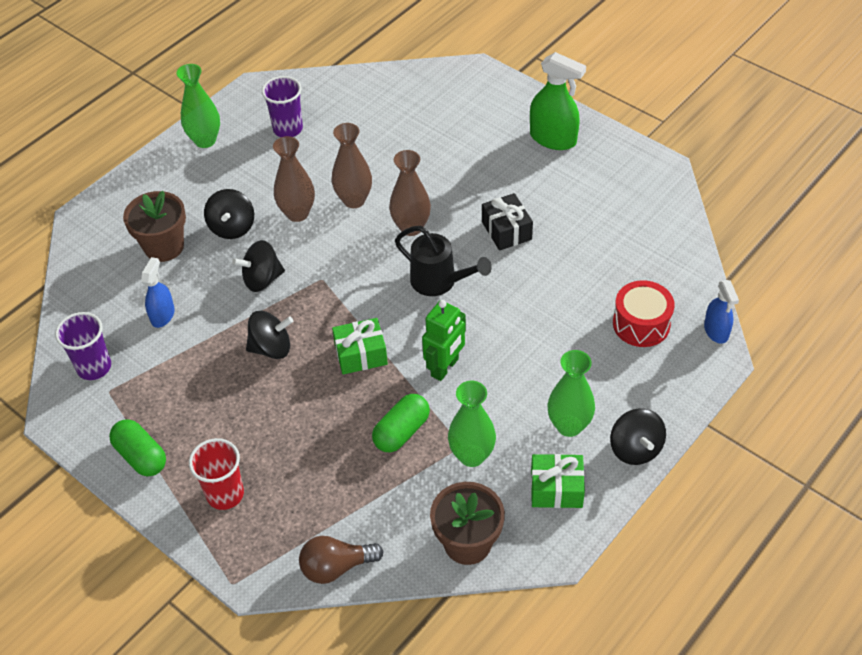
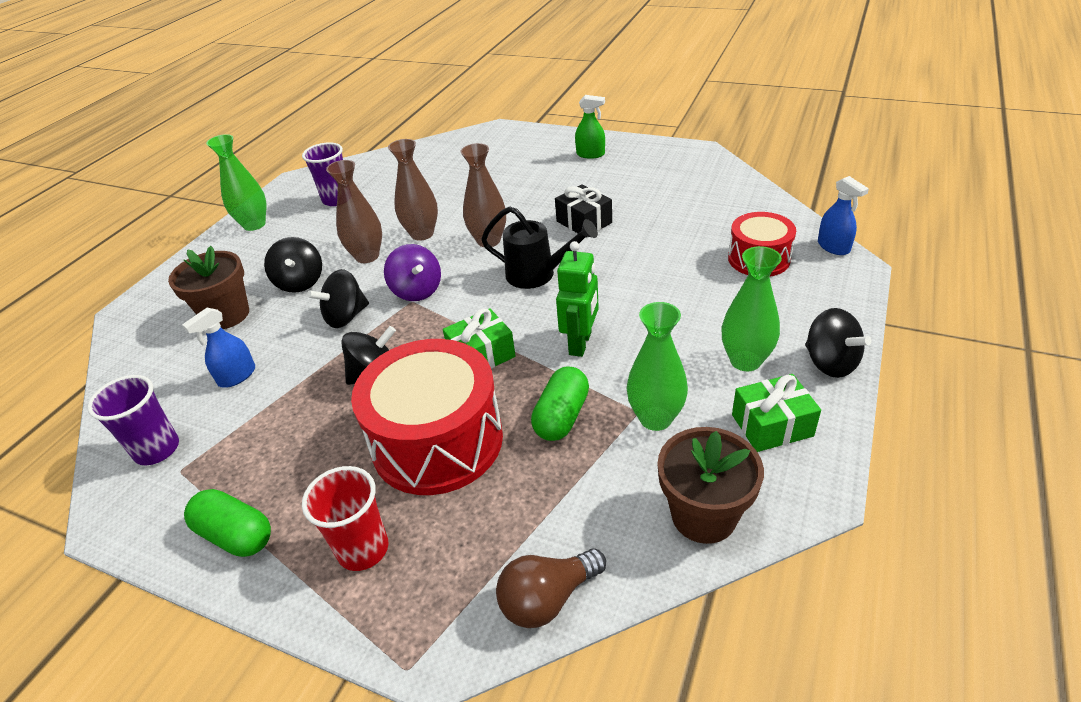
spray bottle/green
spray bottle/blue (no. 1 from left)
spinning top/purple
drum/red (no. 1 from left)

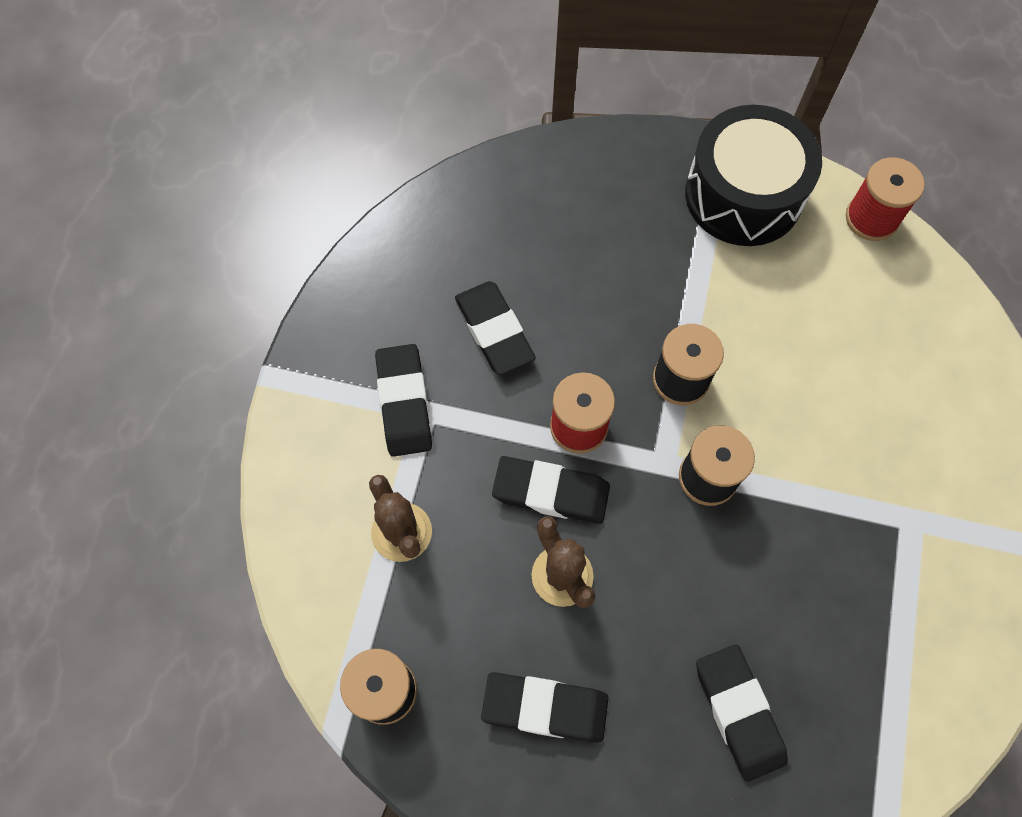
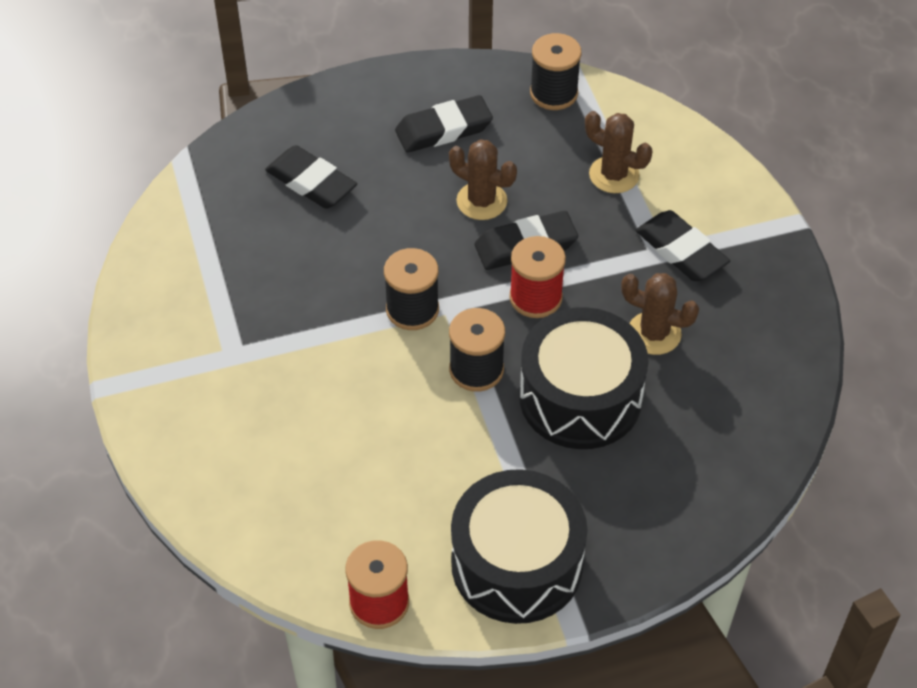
cactus/brown (no. 3 from left)
drum/black (no. 2 from left)

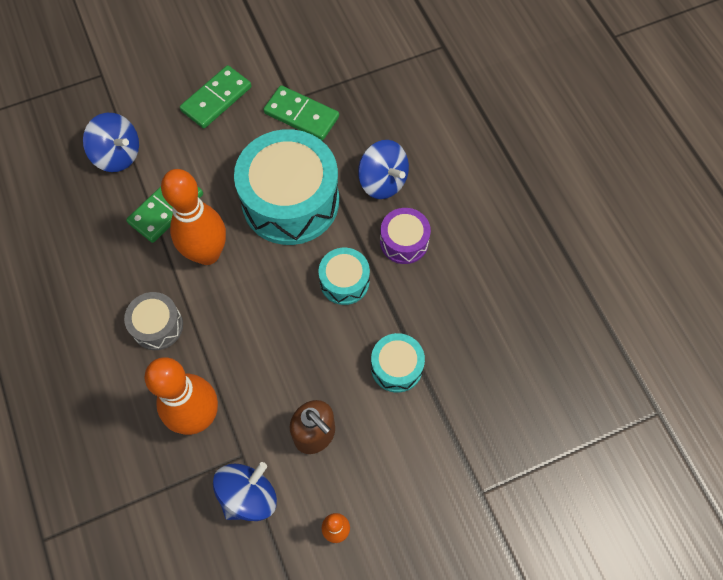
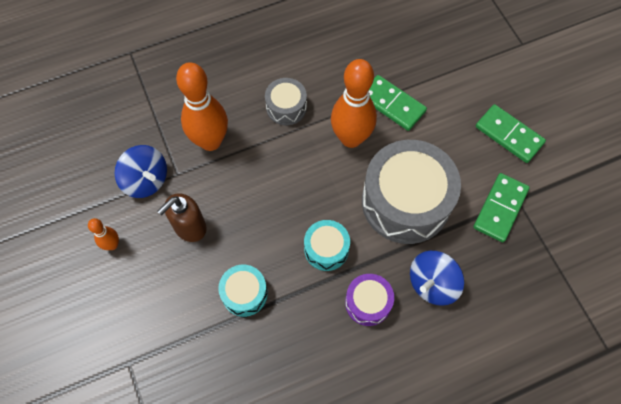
spinning top/blue (no. 1 from left in the first image)
drum/grey (no. 2 from left)

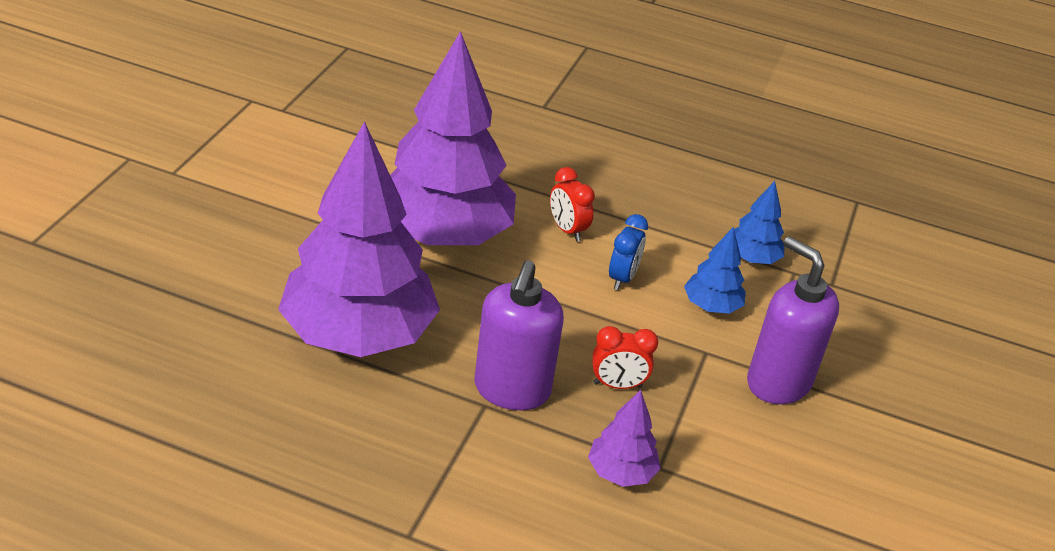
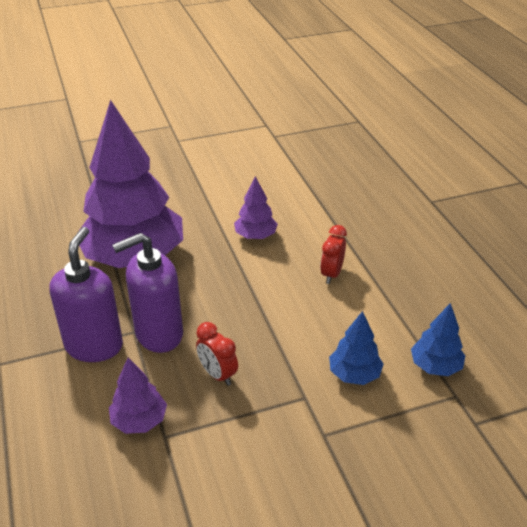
tree/purple (no. 3 from left)
clock/blue
soap dispenser/purple (no. 1 from left)

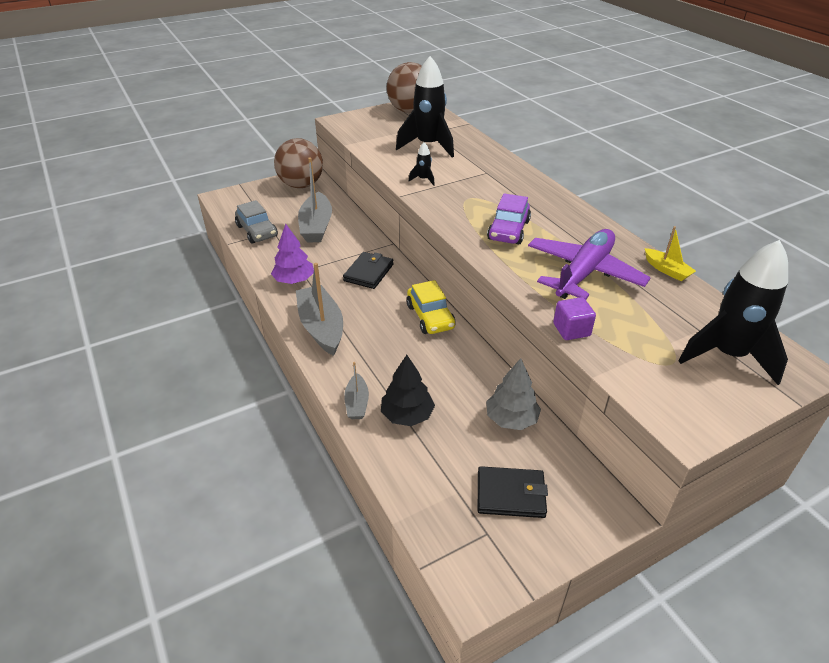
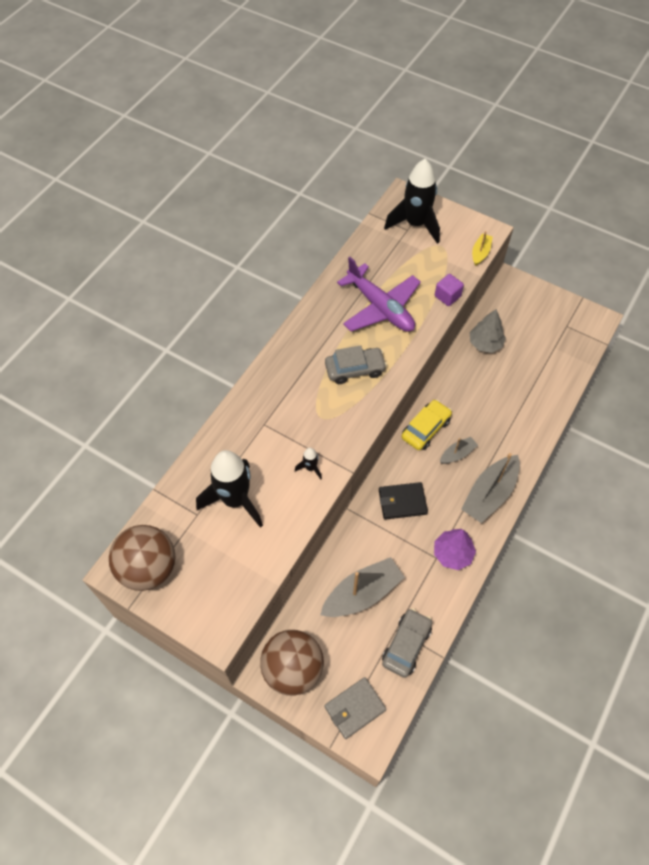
car/grey (no. 1 from left)
boat/yellow
plane/purple
tree/black
boat/grey (no. 2 from left)
wallet/black (no. 2 from left in the first image)
wallet/grey

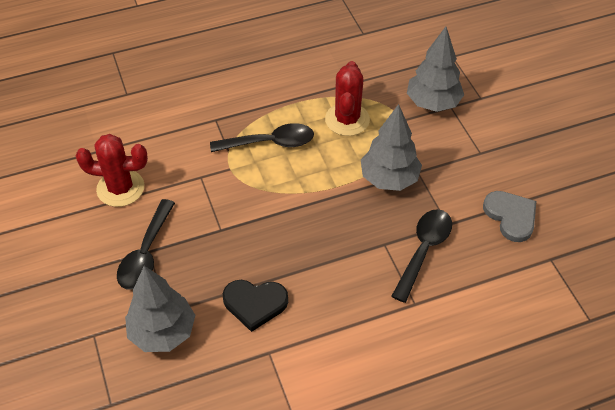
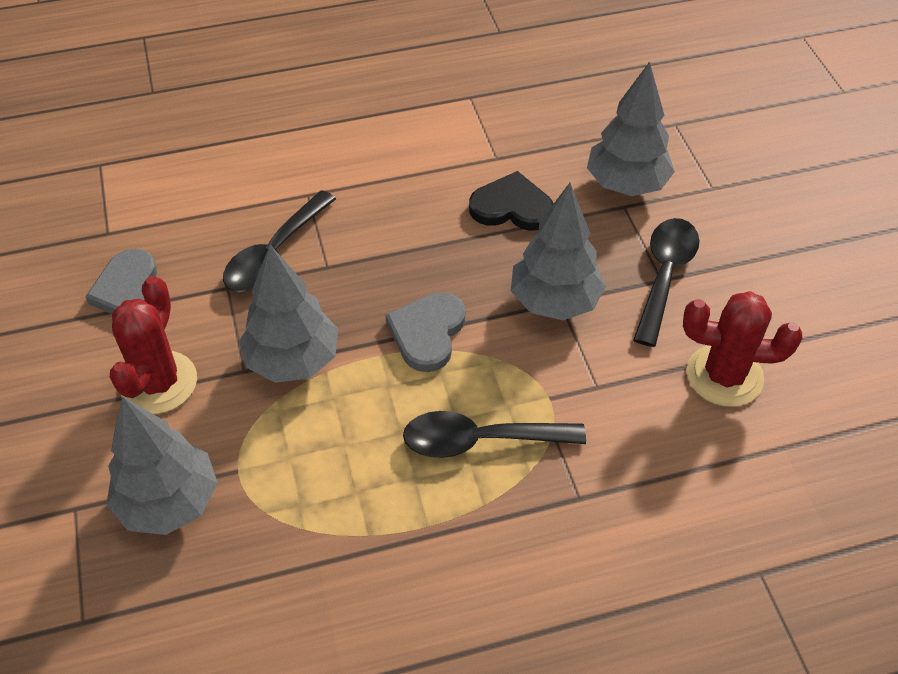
cactus/red (no. 1 from left)
tree/grey (no. 3 from left)
heart/grey (no. 2 from left)

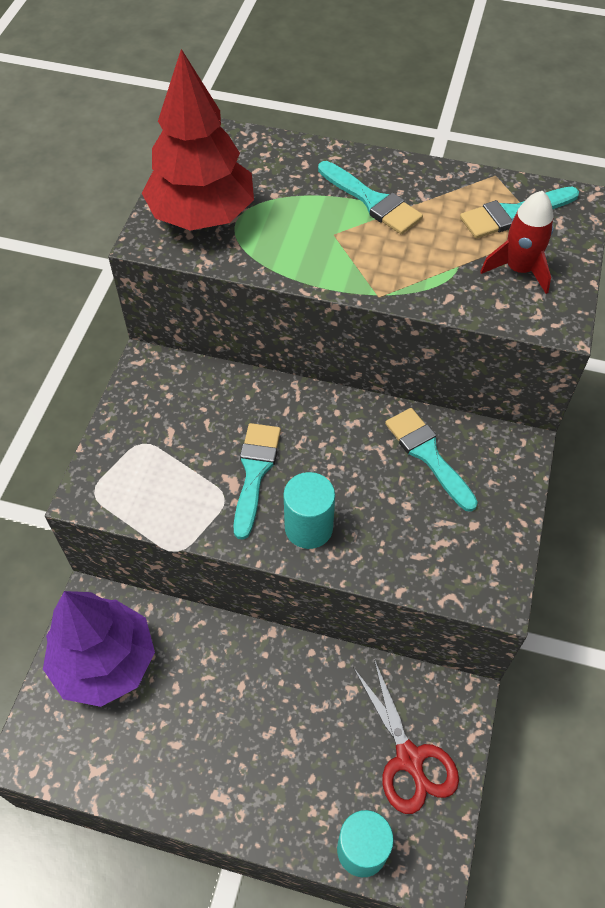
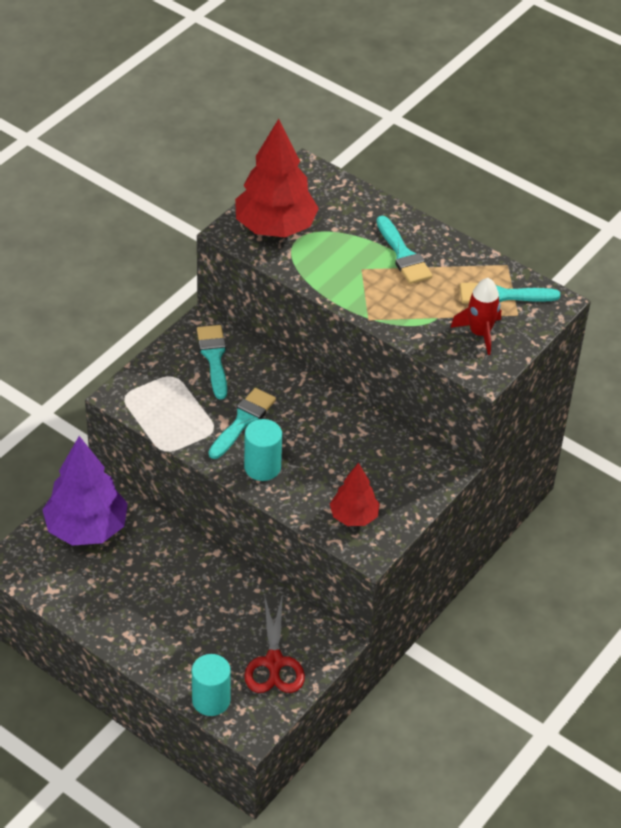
brush/turquoise (no. 1 from left)
tree/red (no. 2 from left)

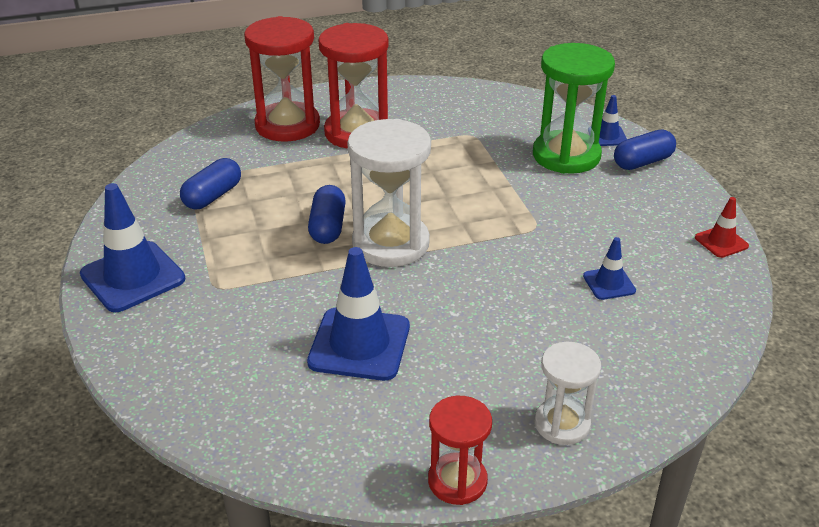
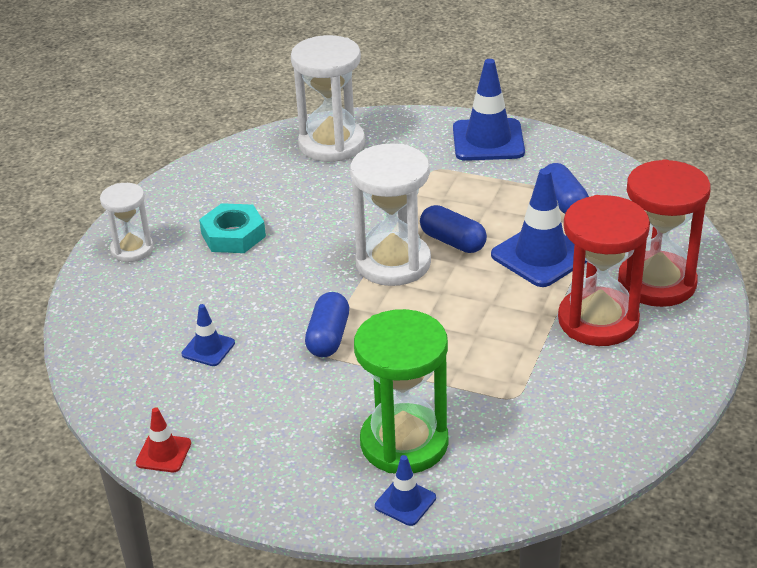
capsule/blue (no. 1 from left)
traffic cone/blue (no. 4 from left)
hourglass/red (no. 3 from left in the first image)
hourglass/white (no. 2 from left)
nut/turquoise

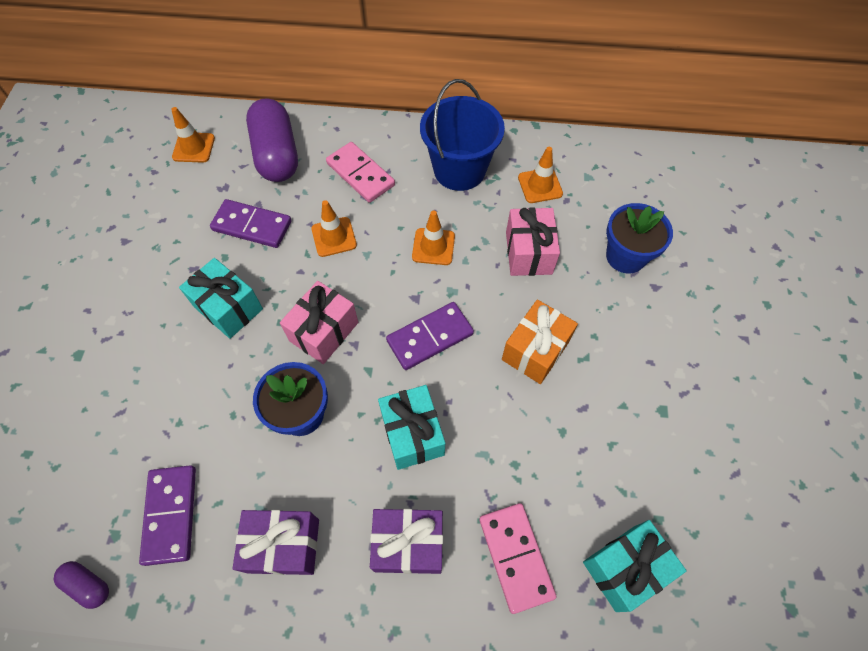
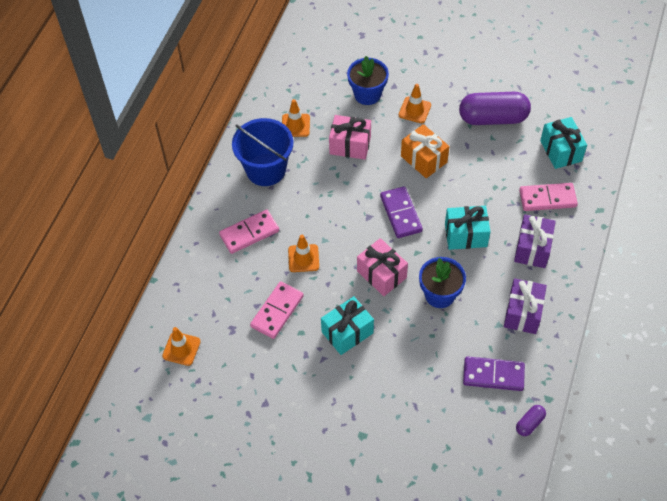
capsule/purple (no. 1 from left)
domino/pink (no. 2 from left)
traffic cone/orange (no. 4 from left)

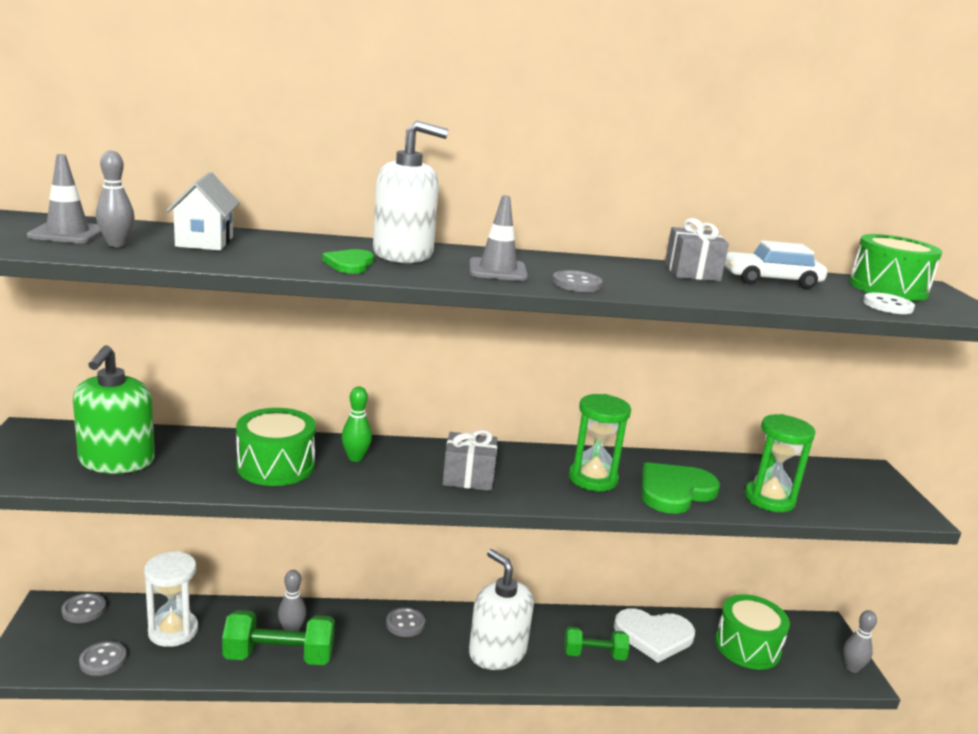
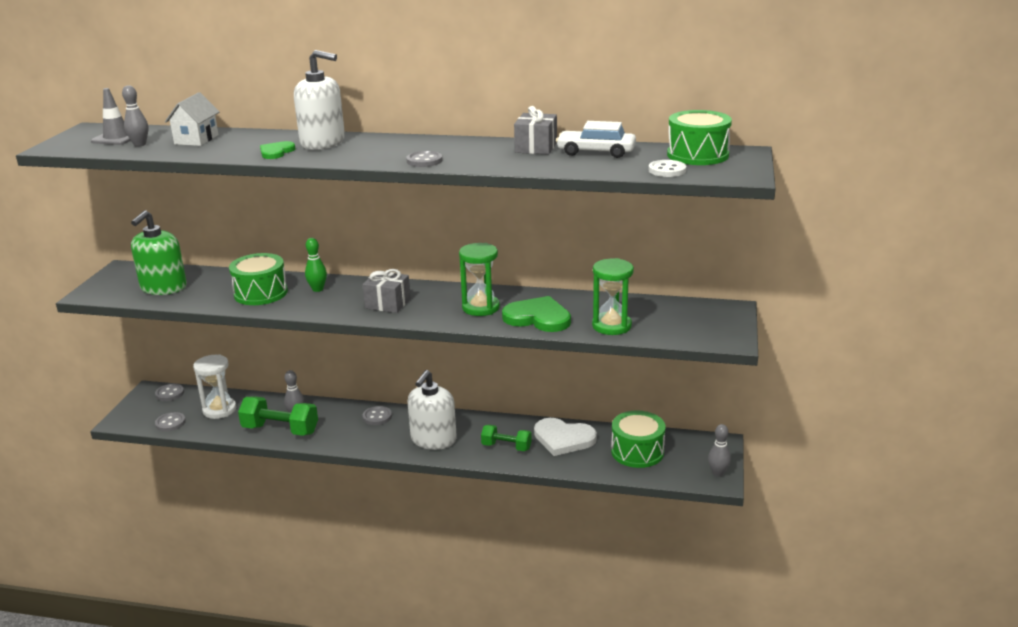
traffic cone/grey (no. 2 from left in the first image)
heart/green (no. 2 from left)
soap dispenser/white (no. 2 from left)

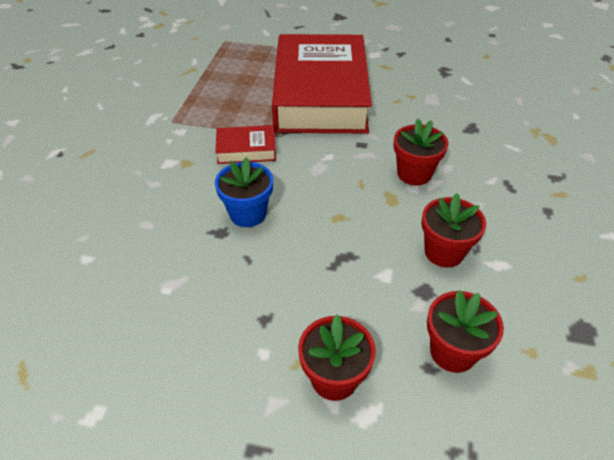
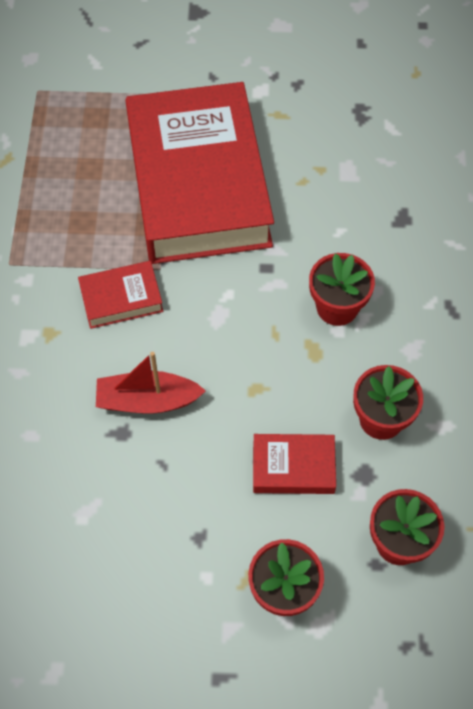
boat/red
book/red (no. 3 from left)

